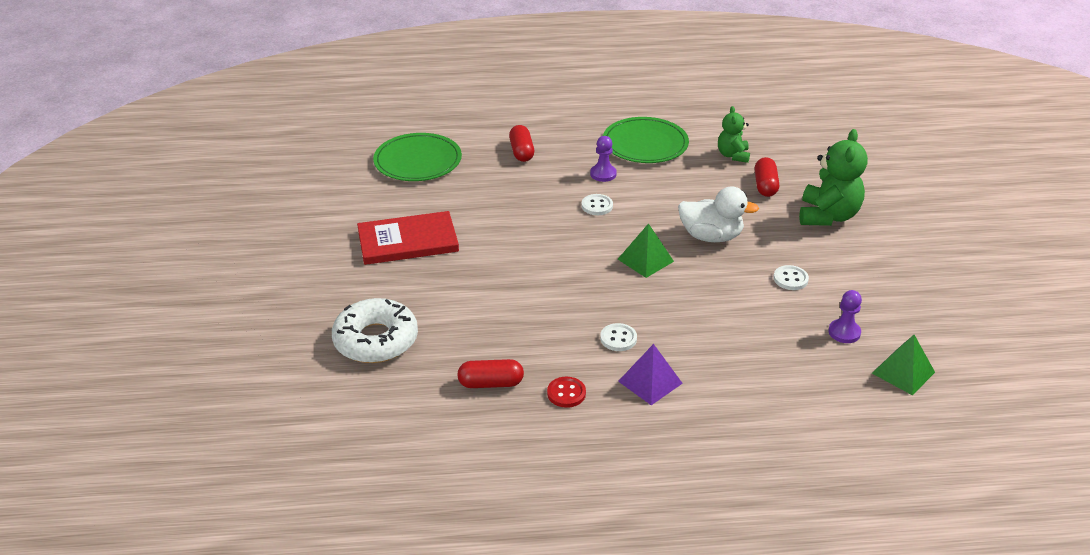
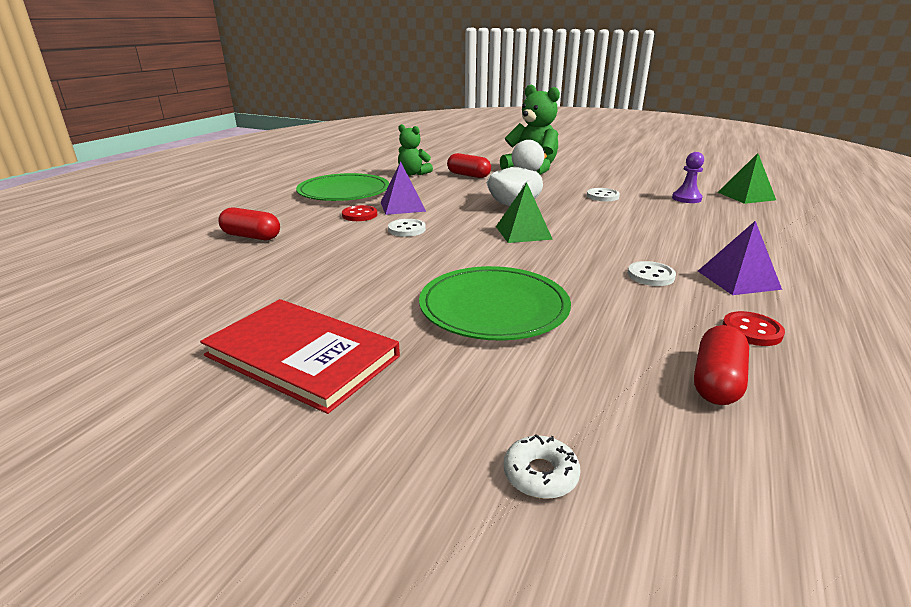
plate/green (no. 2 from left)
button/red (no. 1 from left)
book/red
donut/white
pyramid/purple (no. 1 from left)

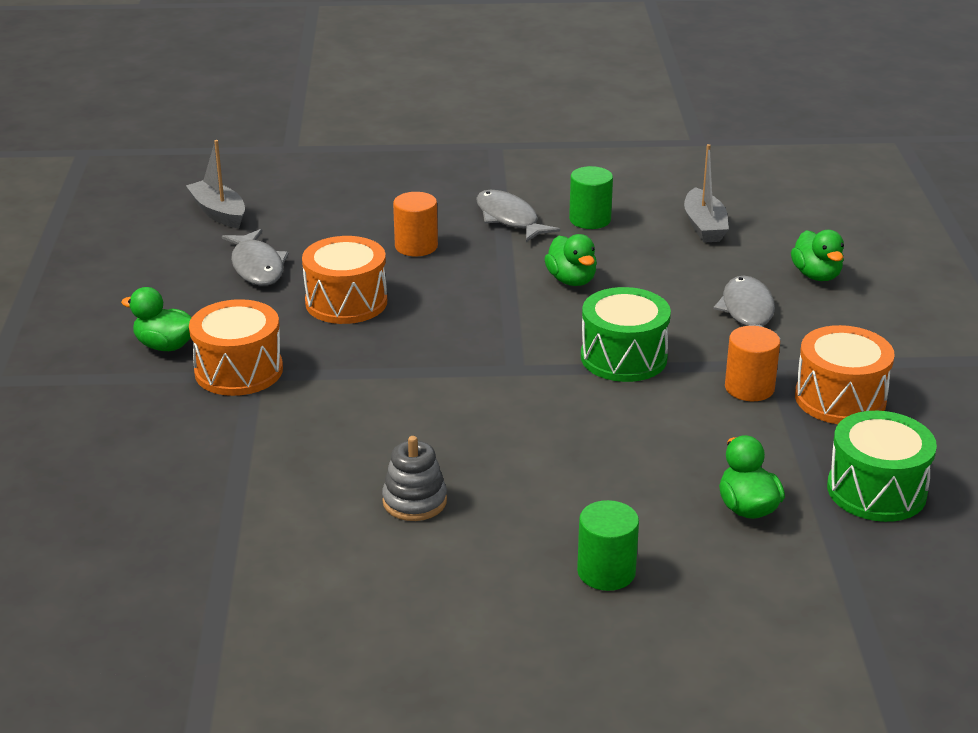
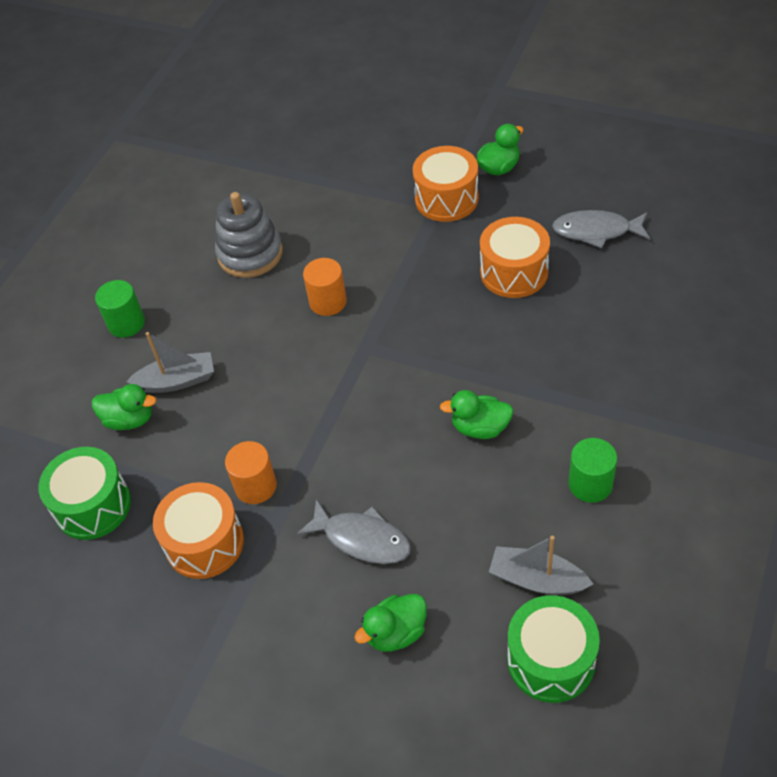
boat/grey (no. 1 from left)
fish/grey (no. 2 from left in the first image)
cylinder/orange (no. 2 from left)
duck/green (no. 2 from left)
drum/green (no. 2 from left)
stacking toy/grey

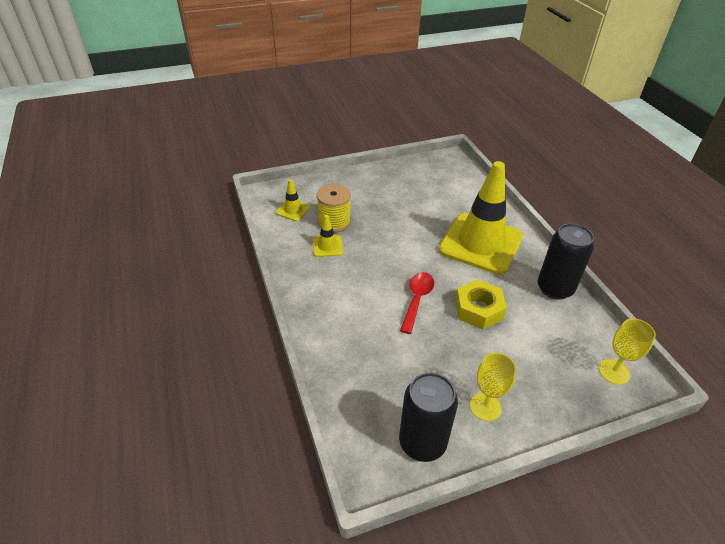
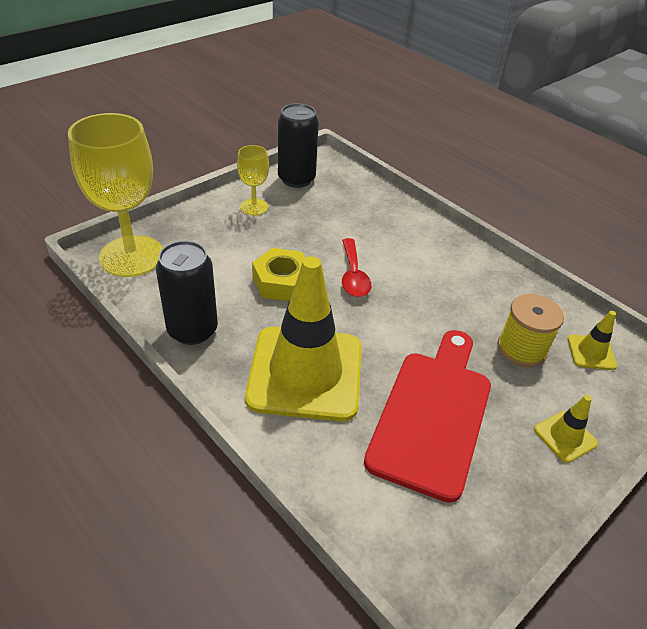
traffic cone/yellow (no. 2 from left)
goblet/yellow (no. 1 from left)
cutting board/red

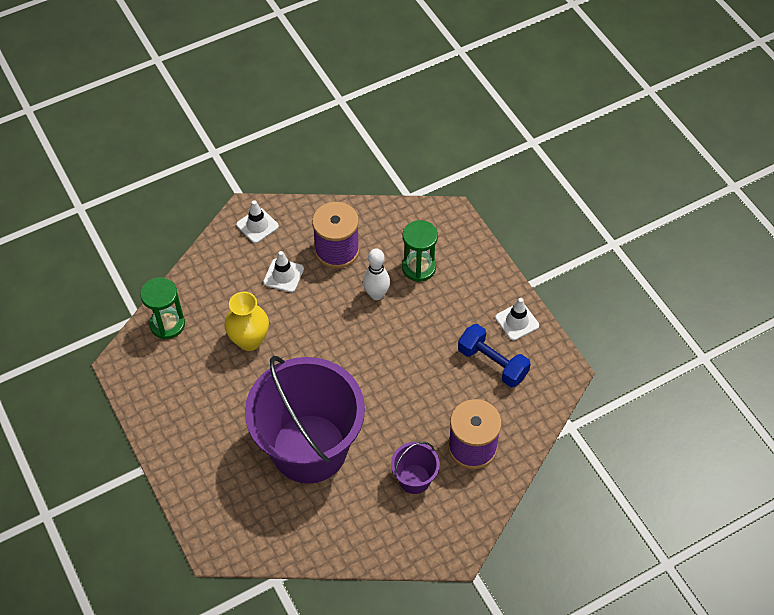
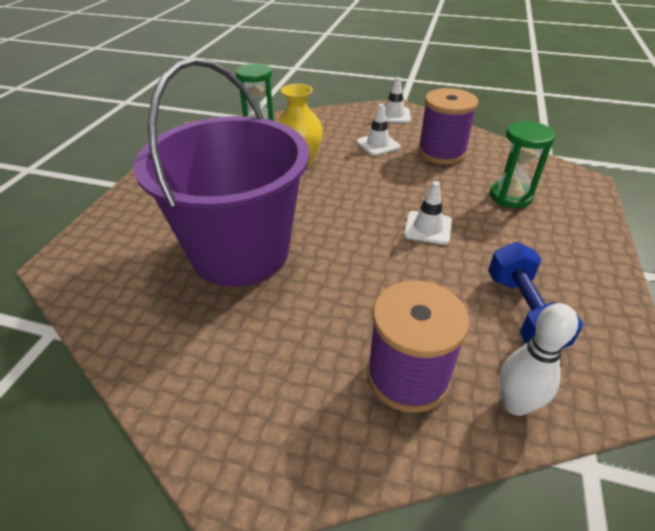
bowling pin/white
traffic cone/white (no. 3 from left)
bucket/purple (no. 2 from left in the first image)

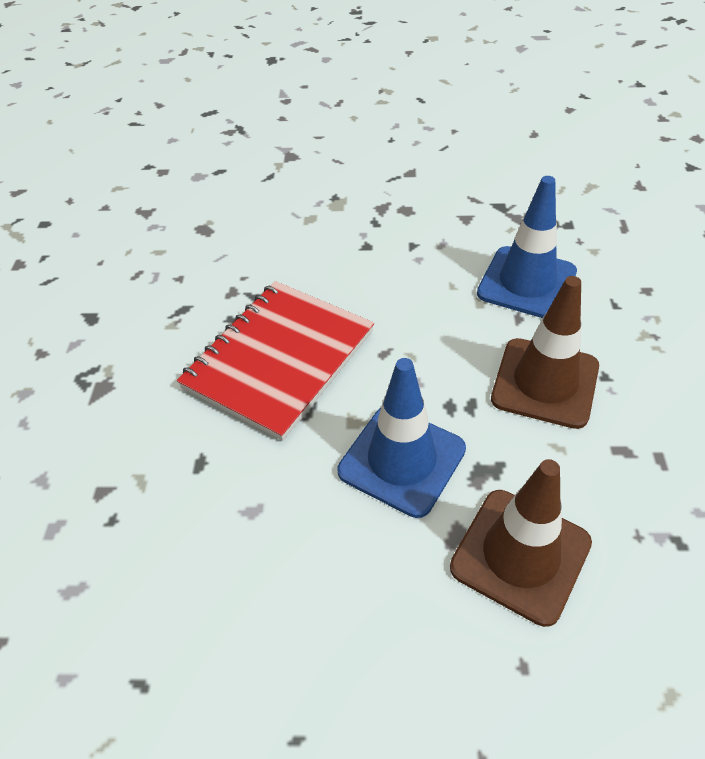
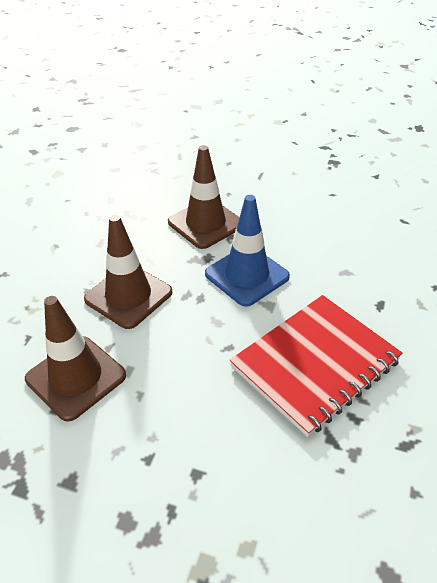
traffic cone/brown (no. 1 from left)

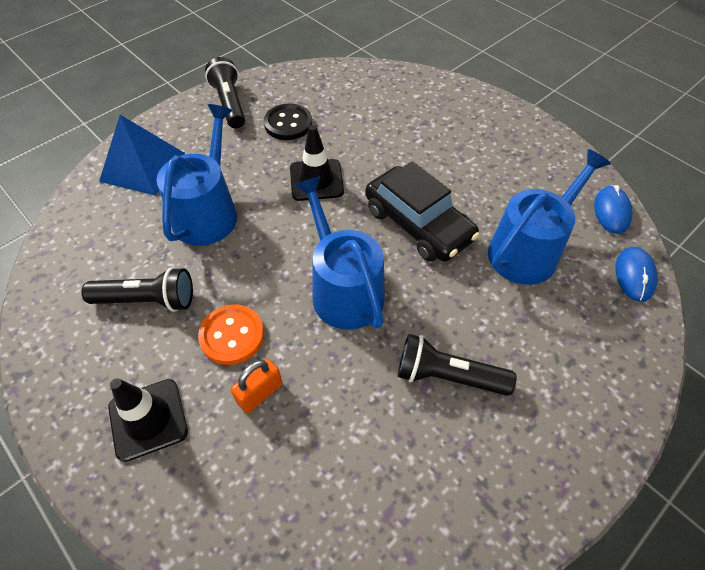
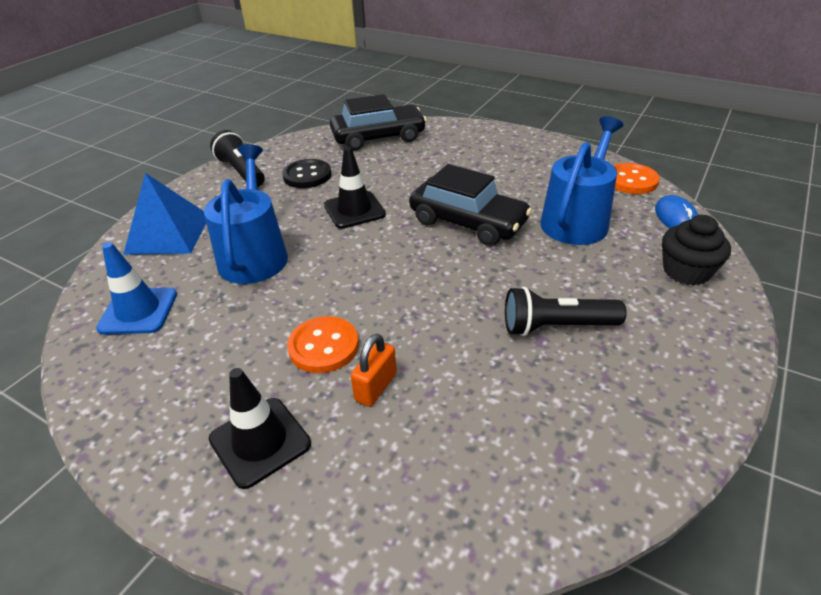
watering can/blue (no. 2 from left in the first image)
button/orange (no. 2 from left)
flashlight/black (no. 1 from left in the first image)
car/black (no. 1 from left)
cupcake/black
traffic cone/blue

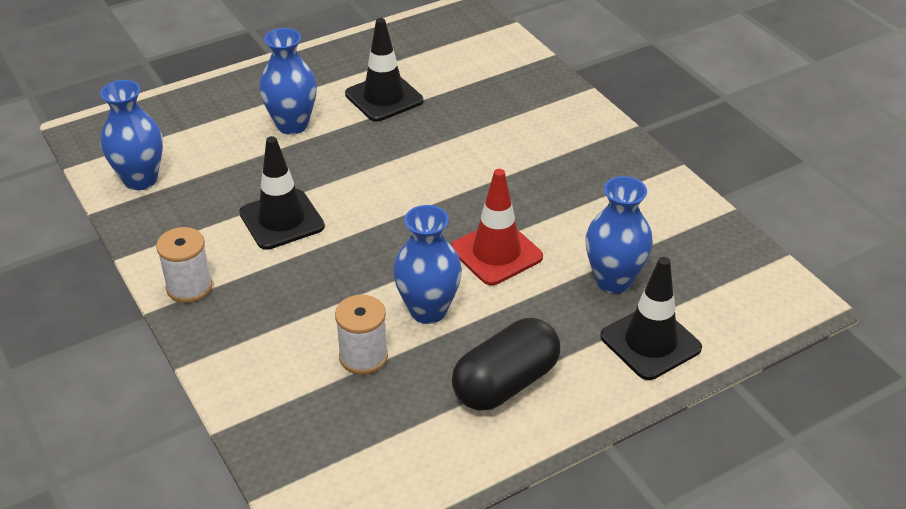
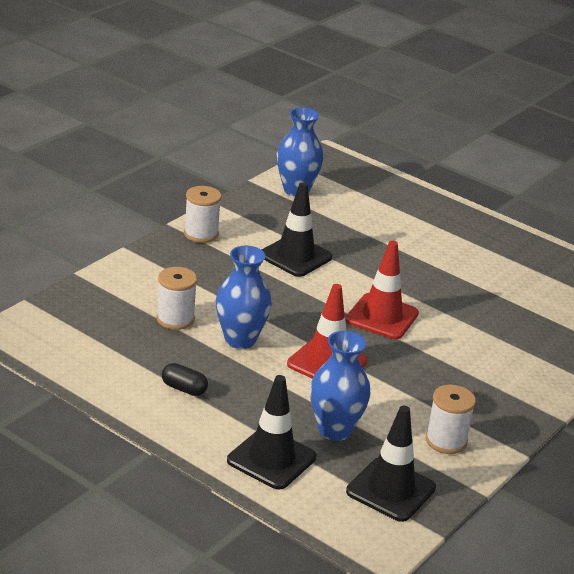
traffic cone/black (no. 3 from left)
vase/blue (no. 2 from left in the first image)
capsule/black
traffic cone/red (no. 2 from left)
spool/white (no. 3 from left)

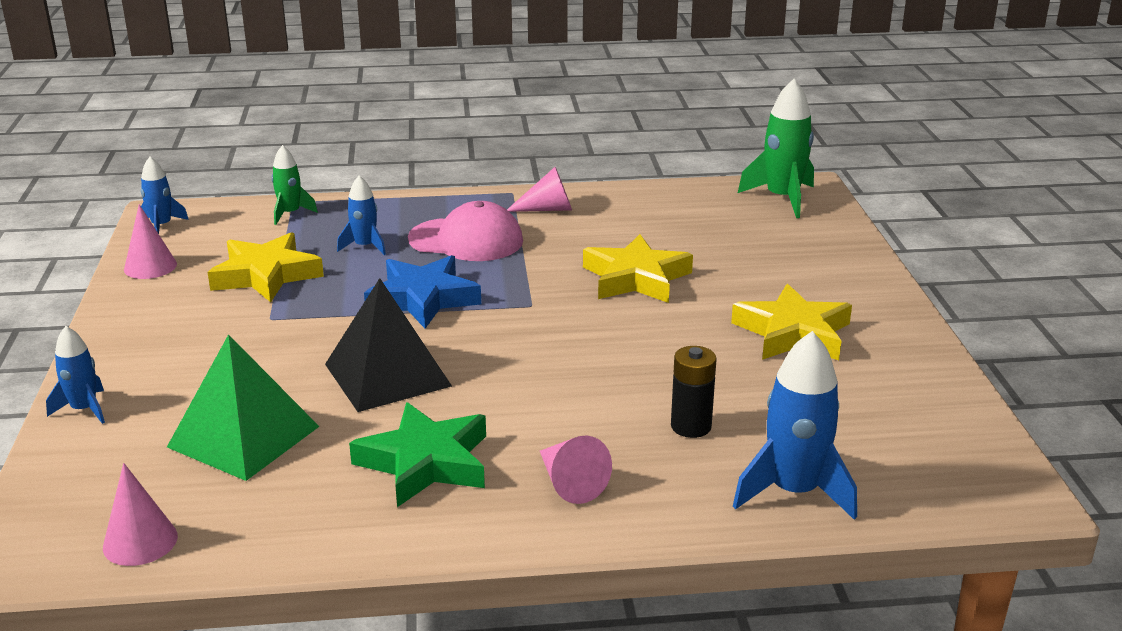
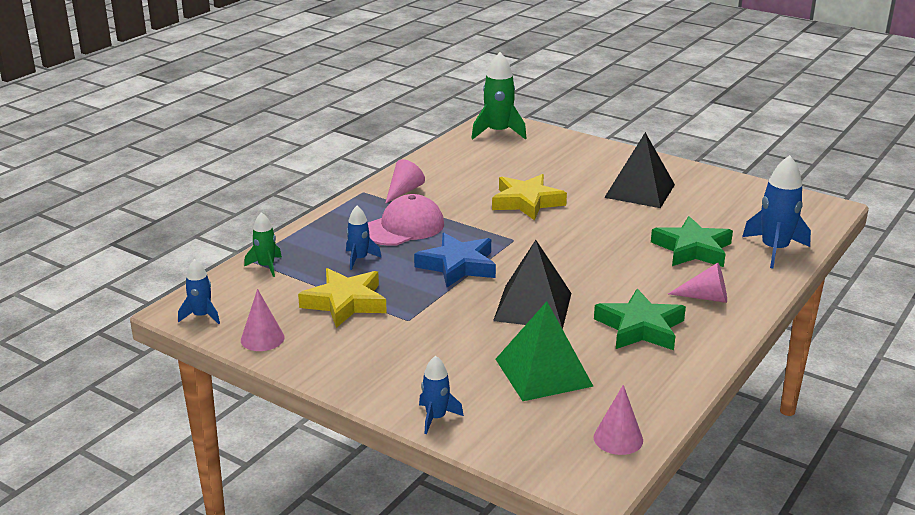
pyramid/black (no. 2 from left)
star/green (no. 2 from left)

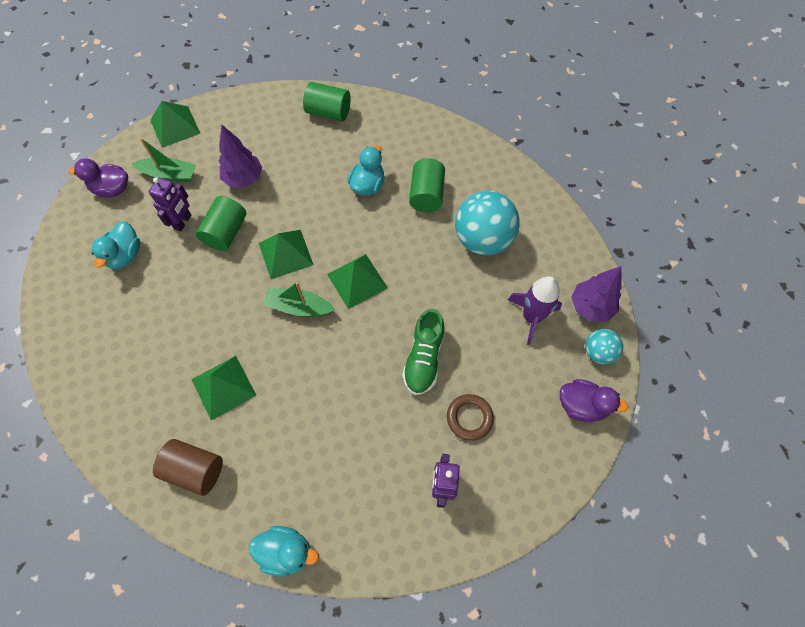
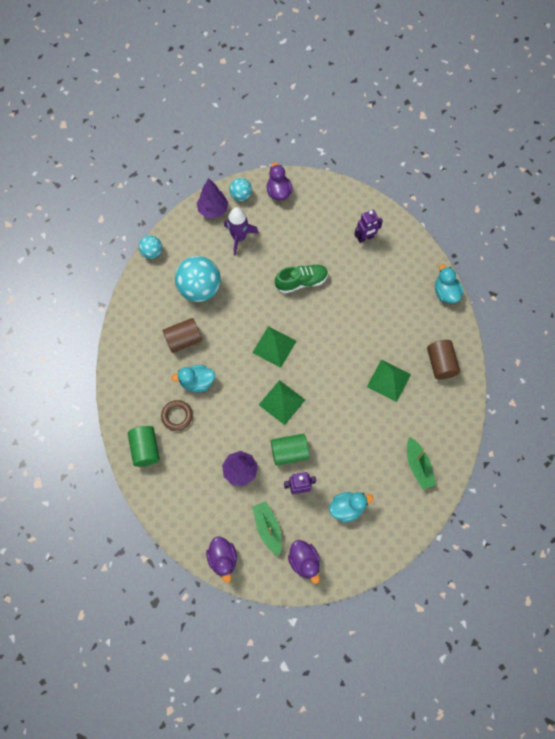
duck/purple (no. 1 from left)
cylinder/brown (no. 1 from left)
boat/green (no. 2 from left)
ring/brown
ball/turquoise (no. 1 from left)

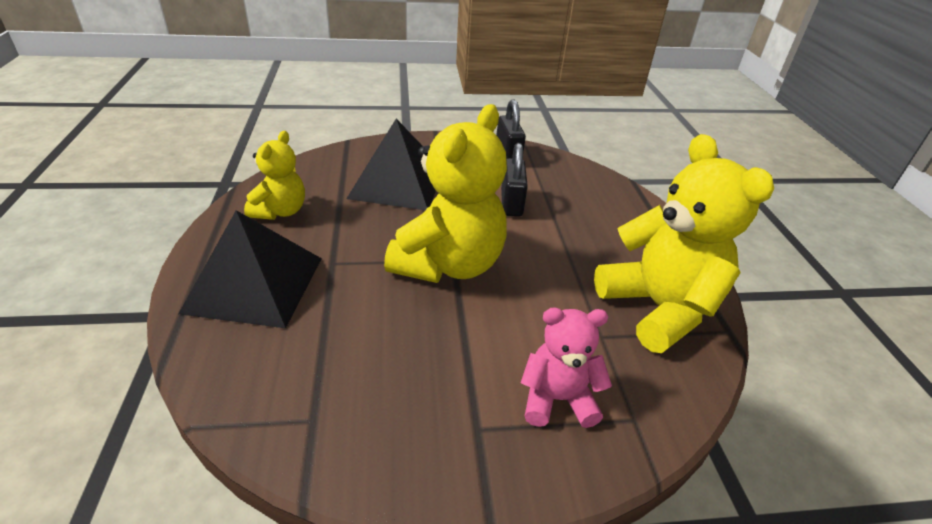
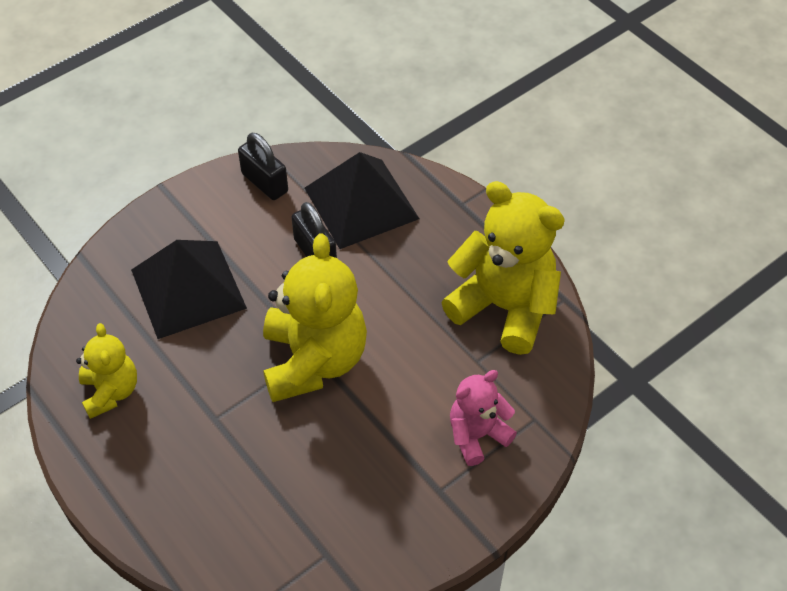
pyramid/black (no. 2 from left)

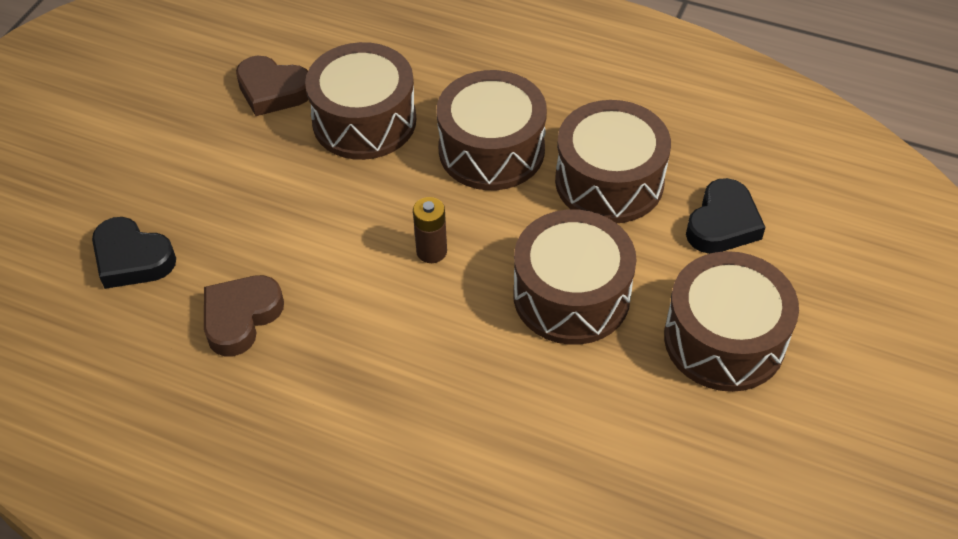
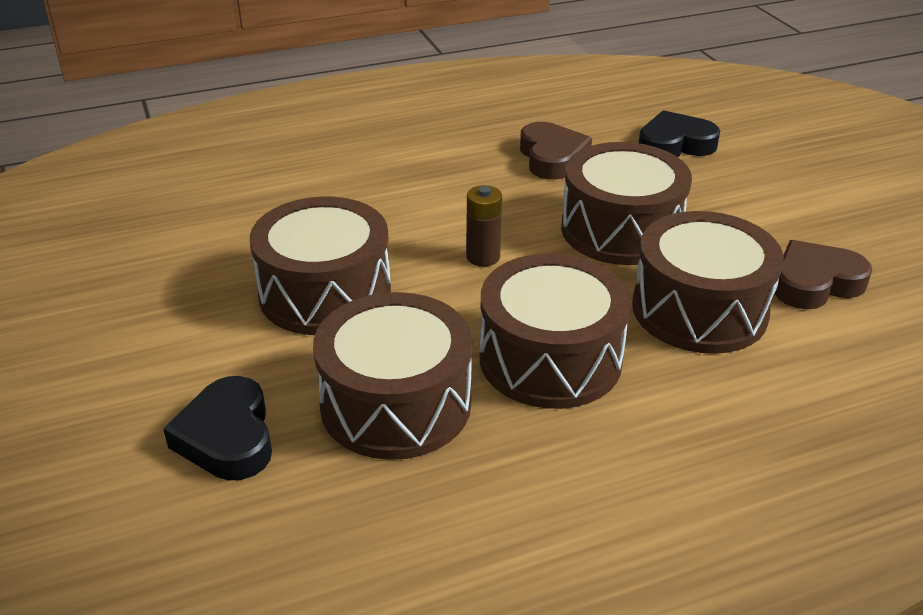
drum/brown (no. 4 from left)

